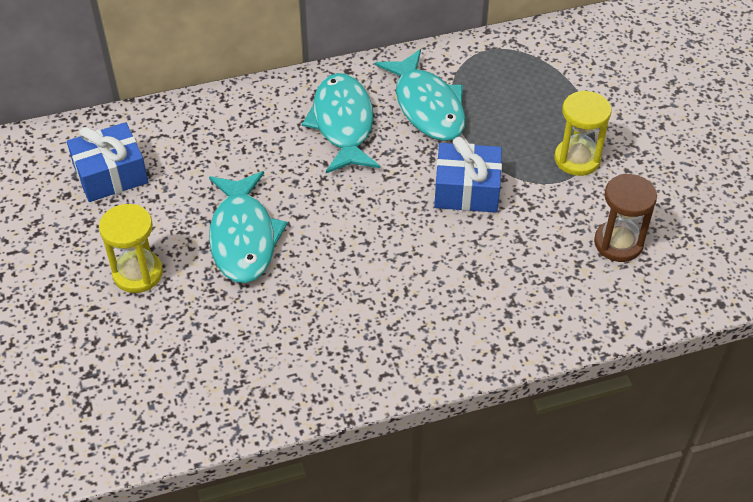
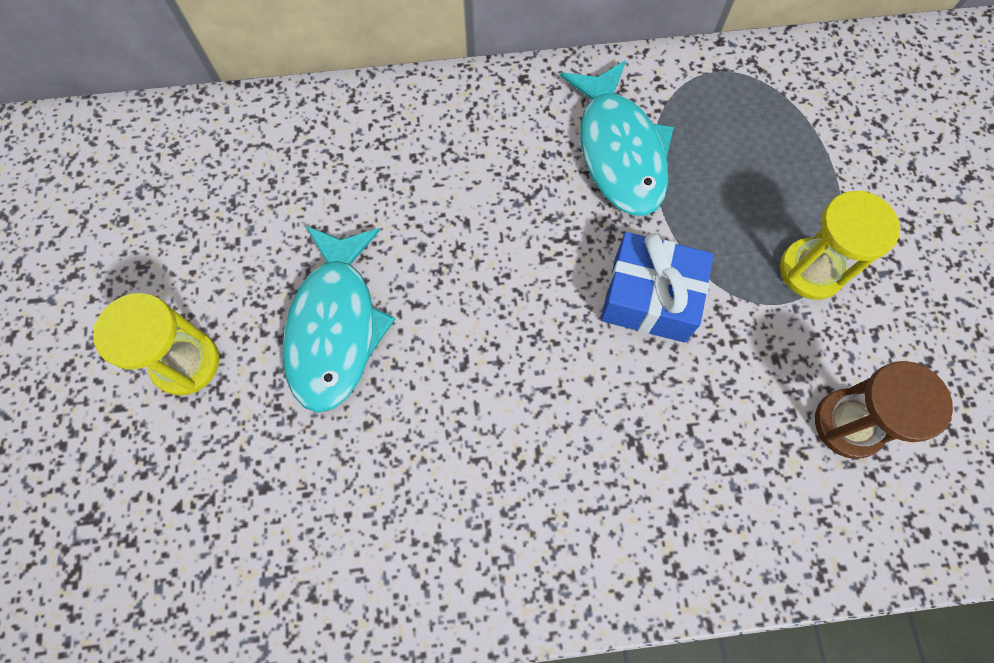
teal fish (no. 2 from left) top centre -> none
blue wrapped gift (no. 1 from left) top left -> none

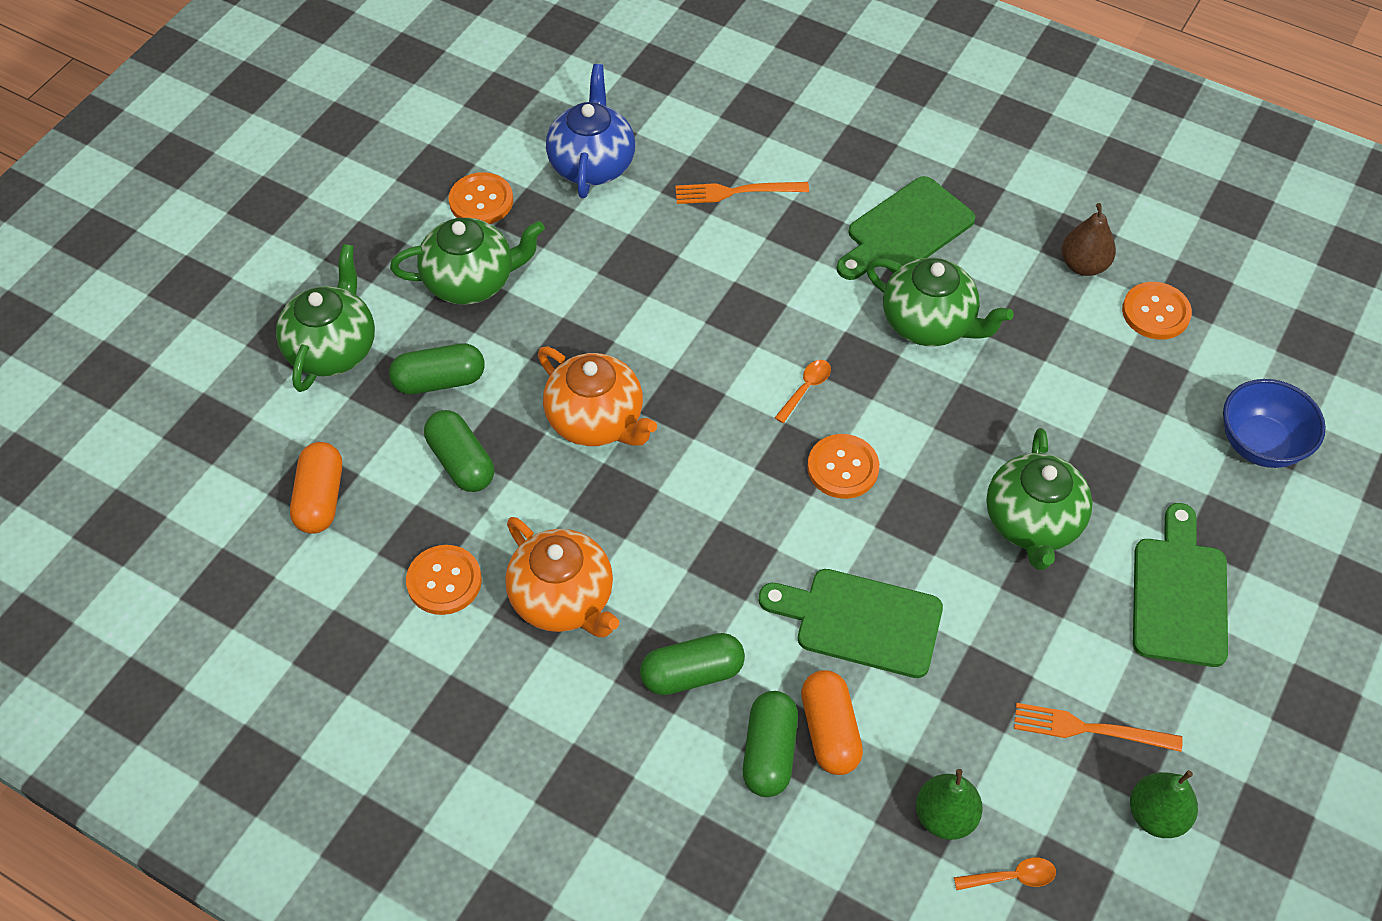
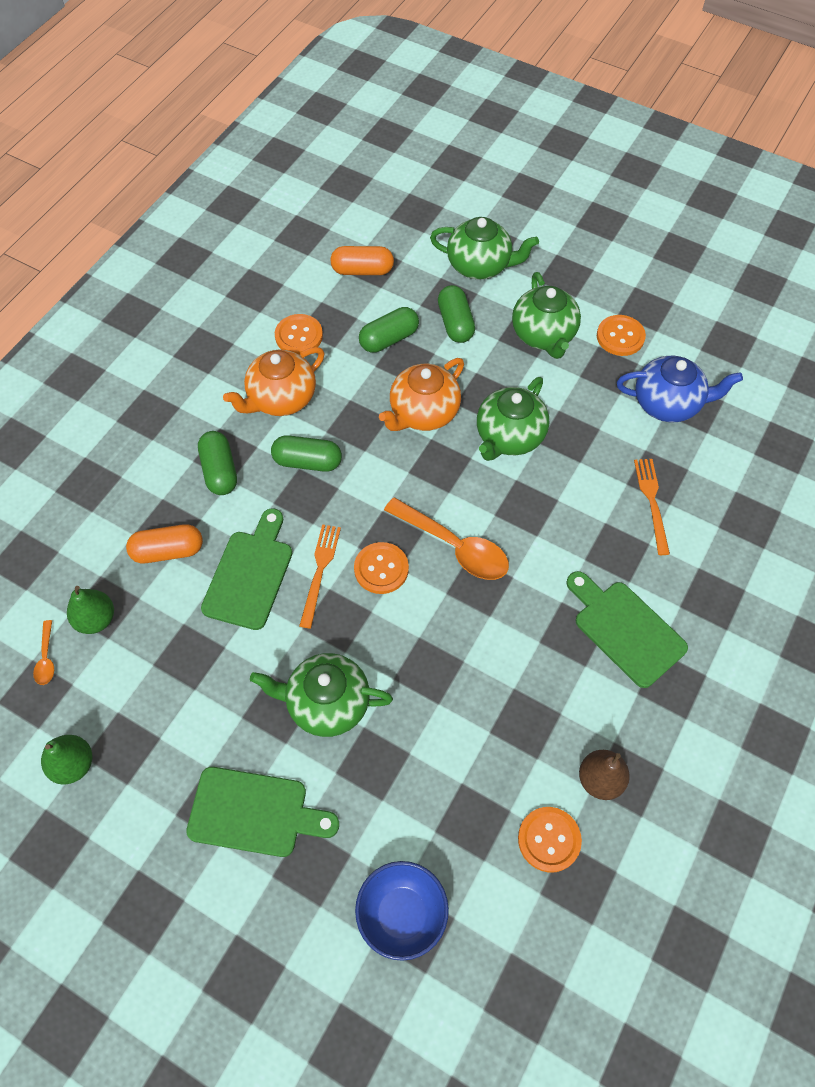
green teapot (no. 3 from left) top right -> green teapot (no. 3 from left) centre, relocated
bright orange tablespoon (no. 1 from left in the first image) centre -> bright orange tablespoon (no. 2 from left) centre, x2.14
green pill (no. 4 from left in the first image) bottom centre -> green pill (no. 2 from left) centre, relocated
bright orange table fork (no. 2 from left in the first image) bottom right -> bright orange table fork (no. 1 from left) centre, relocated

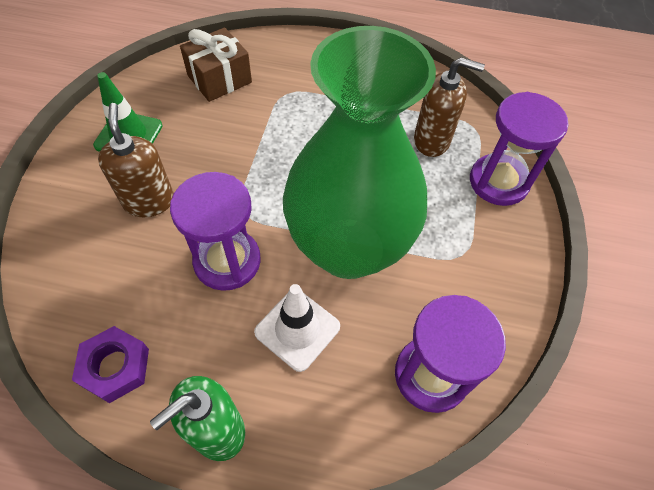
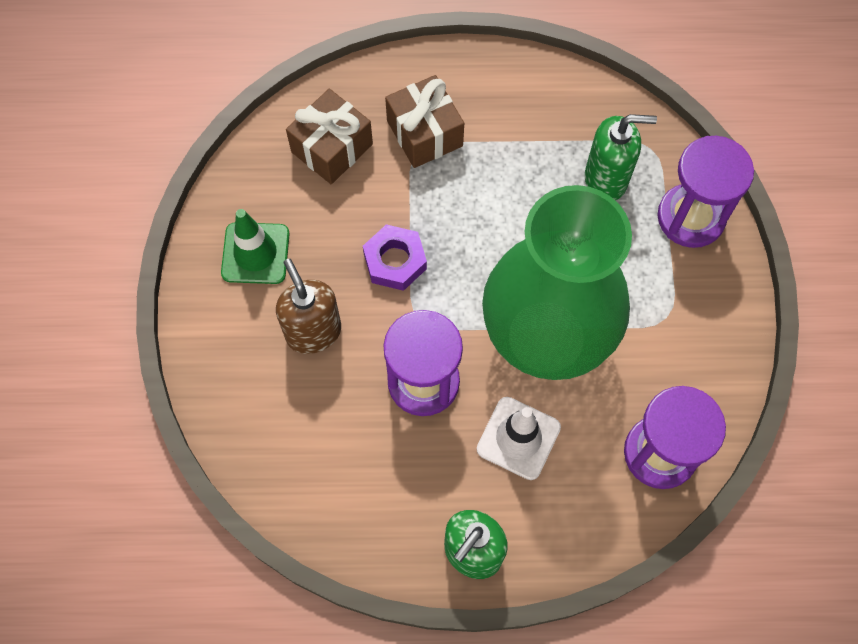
brown soap dispenser (no. 2 from left) top right -> green soap dispenser (no. 2 from left) top right
violet hexagon nut bottom left -> violet hexagon nut centre, relocated
none -> brown wrapped gift (no. 2 from left) top centre

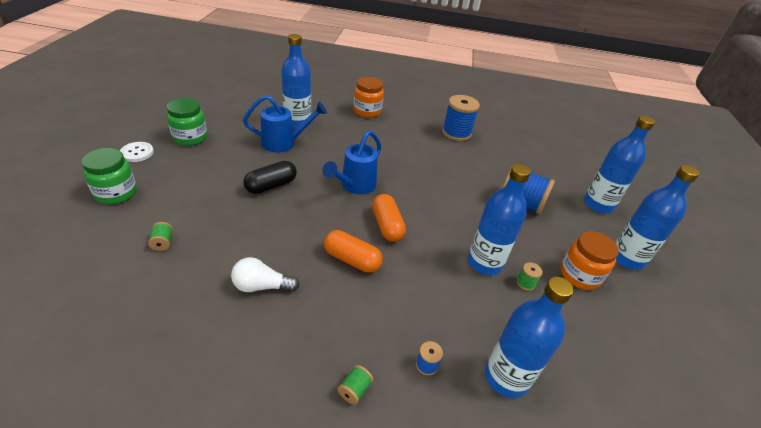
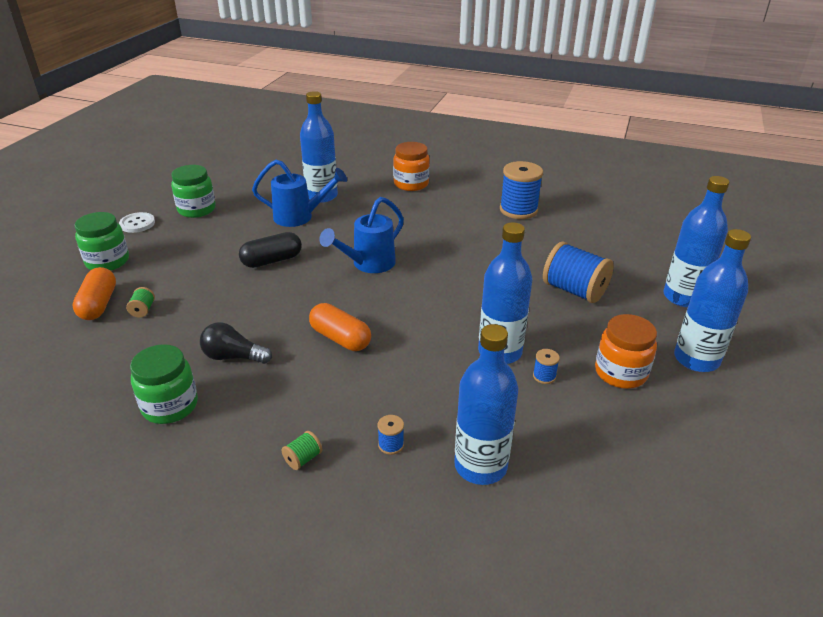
bright orange pill (no. 2 from left in the first image) centre -> bright orange pill (no. 1 from left) middle left, relocated
white lightbulb centre -> ebony lightbulb middle left
green bobbin (no. 3 from left) middle right -> blue bobbin (no. 3 from left) centre
none -> green jar (no. 2 from left) middle left

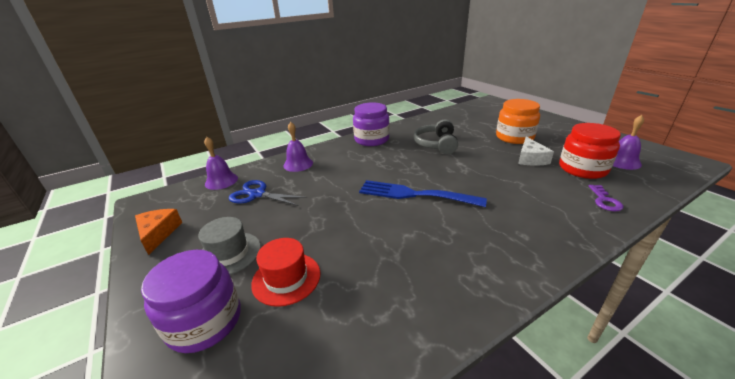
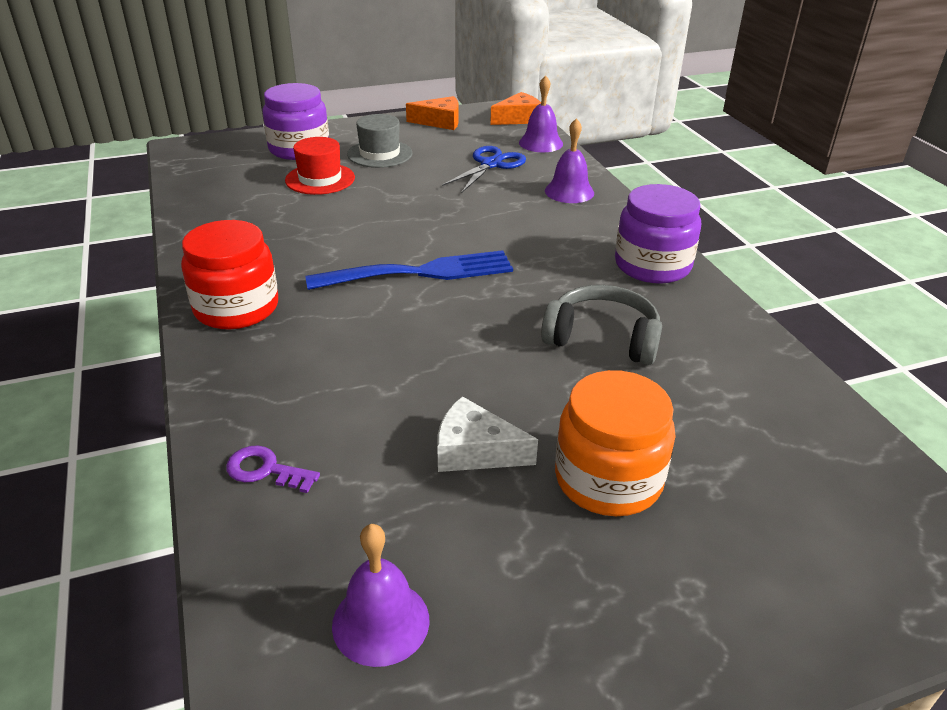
crimson jar middle right -> crimson jar middle left, relocated
blue table fork centre, 45 degrees clockwise
none -> bright orange cheese (no. 2 from left) top centre

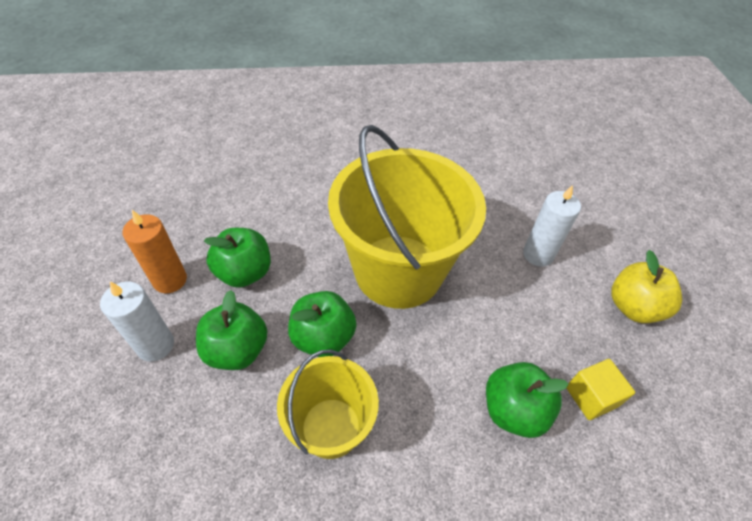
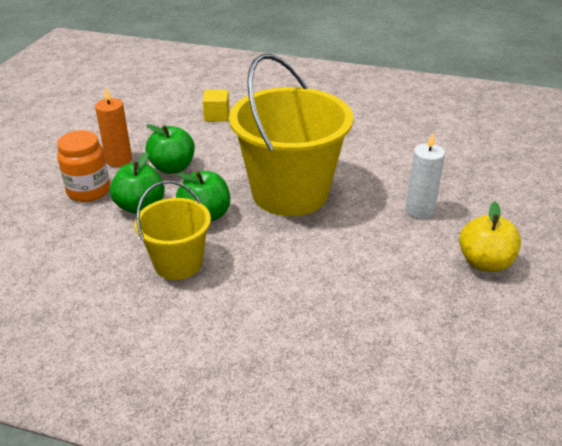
white candle (no. 1 from left) middle left -> bright orange jar middle left
yellow solid cube bottom right -> yellow solid cube top centre, relocated
green toy apple (no. 4 from left) bottom right -> none

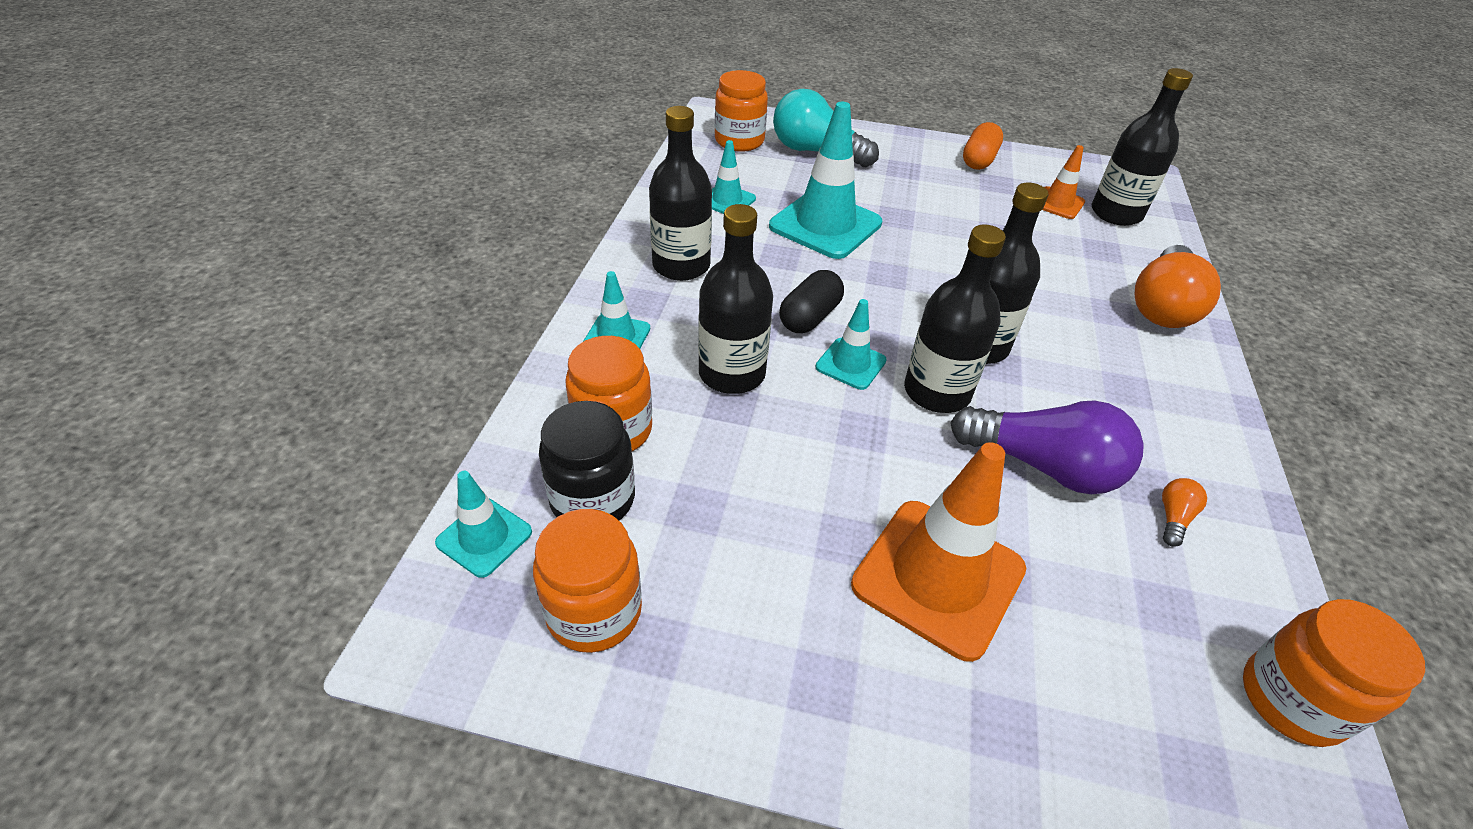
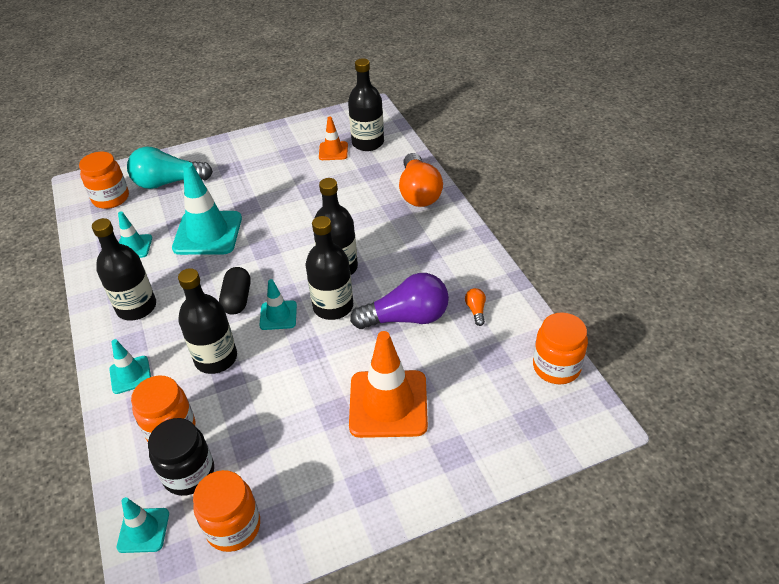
bright orange pill top right -> none

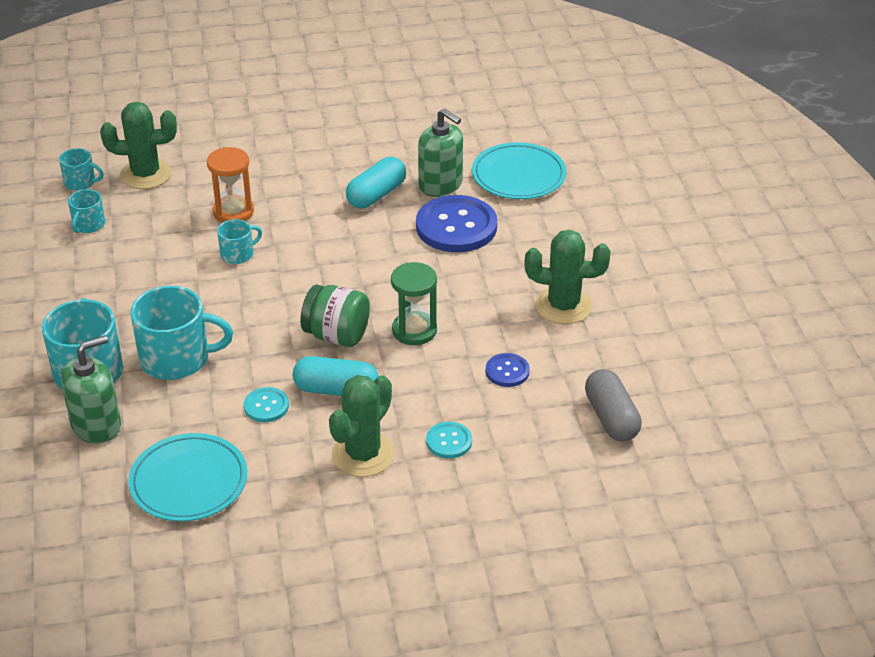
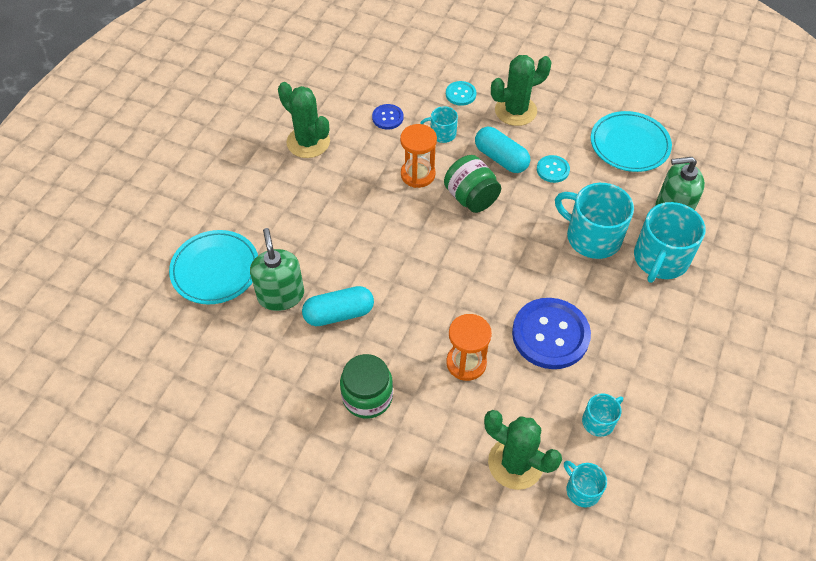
blue button (no. 1 from left in the first image) centre -> blue button (no. 2 from left) middle right, relocated
teal coffee mug (no. 5 from left in the first image) middle left -> teal coffee mug (no. 1 from left) top centre, relocated
green hourglass centre -> bright orange hourglass (no. 1 from left) top centre
ash-grey pill middle right -> none
none -> green jar (no. 1 from left) bottom centre

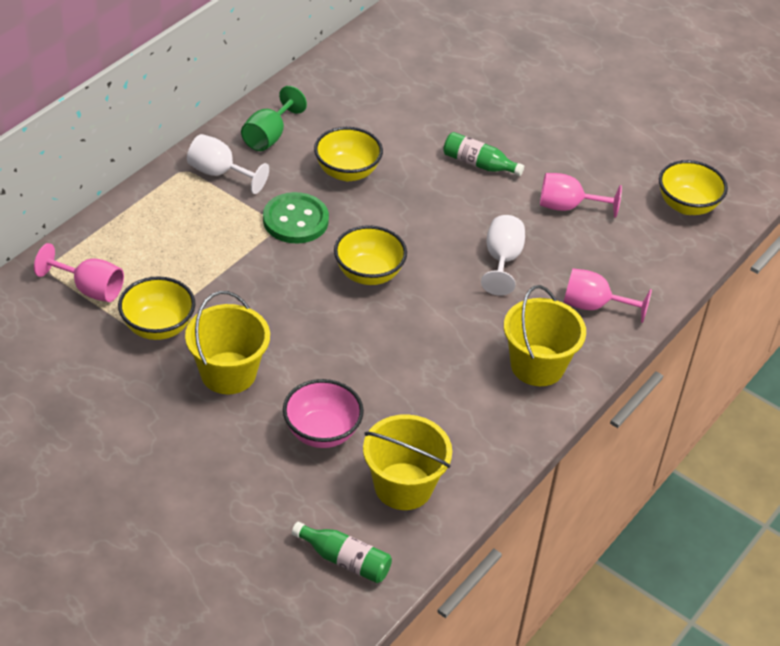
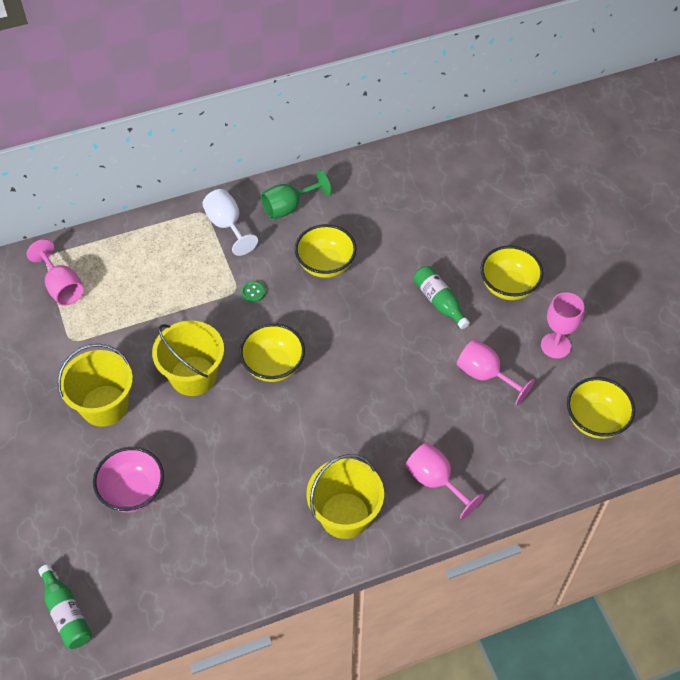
green button centre, x0.43
white wine glass (no. 2 from left) centre -> none
yellow bowl (no. 1 from left in the first image) middle left -> yellow bowl (no. 3 from left) middle right, relocated
yellow bucket (no. 2 from left) bottom centre -> yellow bucket (no. 2 from left) middle left, relocated
none -> rose-pink wine glass (no. 4 from left) middle right

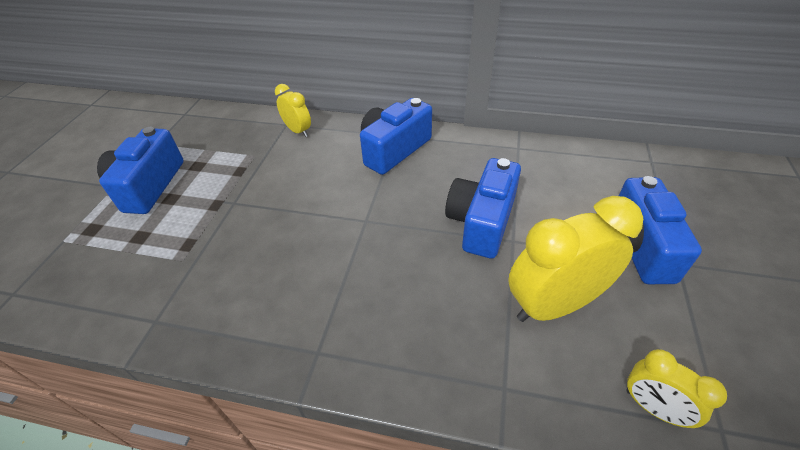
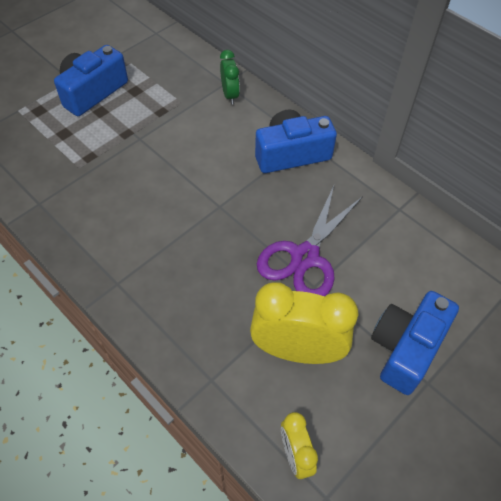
yellow bedside clock (no. 1 from left) top centre -> green bedside clock top centre
blue photo camera (no. 3 from left) centre -> violet pair of scissors centre

